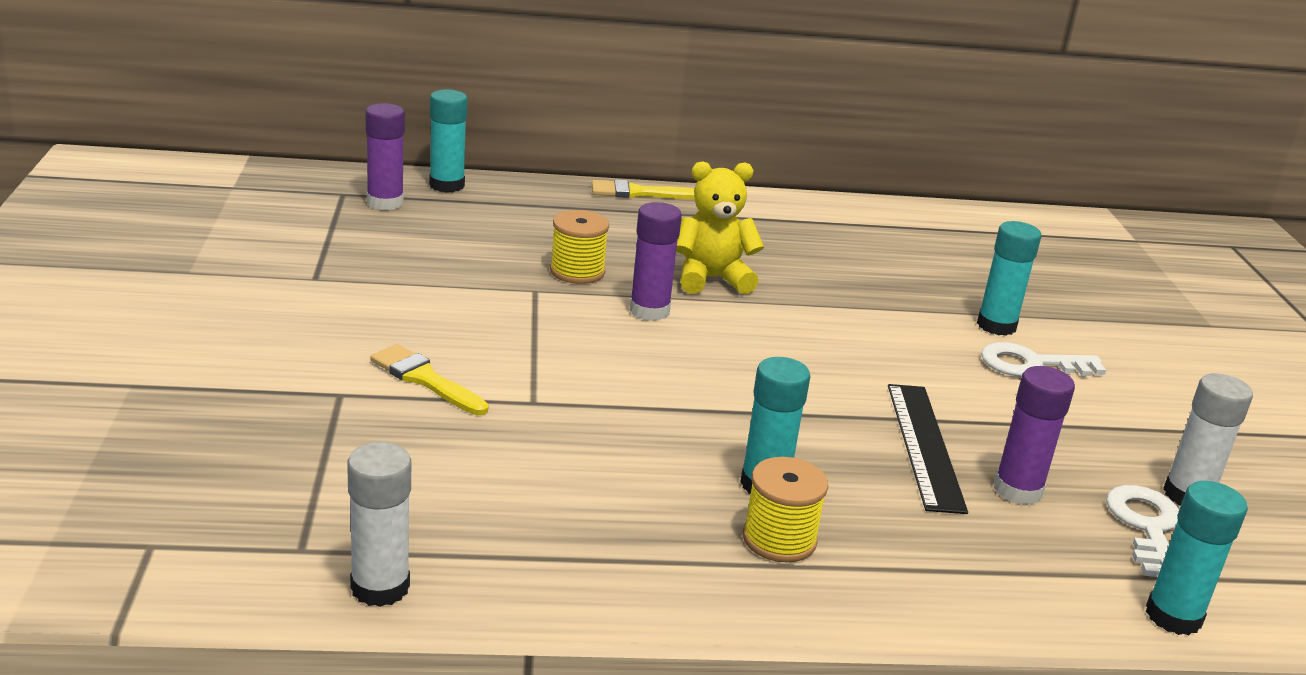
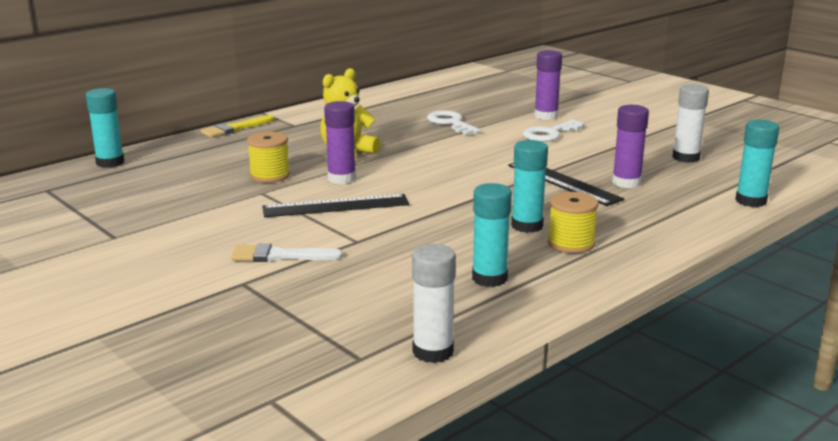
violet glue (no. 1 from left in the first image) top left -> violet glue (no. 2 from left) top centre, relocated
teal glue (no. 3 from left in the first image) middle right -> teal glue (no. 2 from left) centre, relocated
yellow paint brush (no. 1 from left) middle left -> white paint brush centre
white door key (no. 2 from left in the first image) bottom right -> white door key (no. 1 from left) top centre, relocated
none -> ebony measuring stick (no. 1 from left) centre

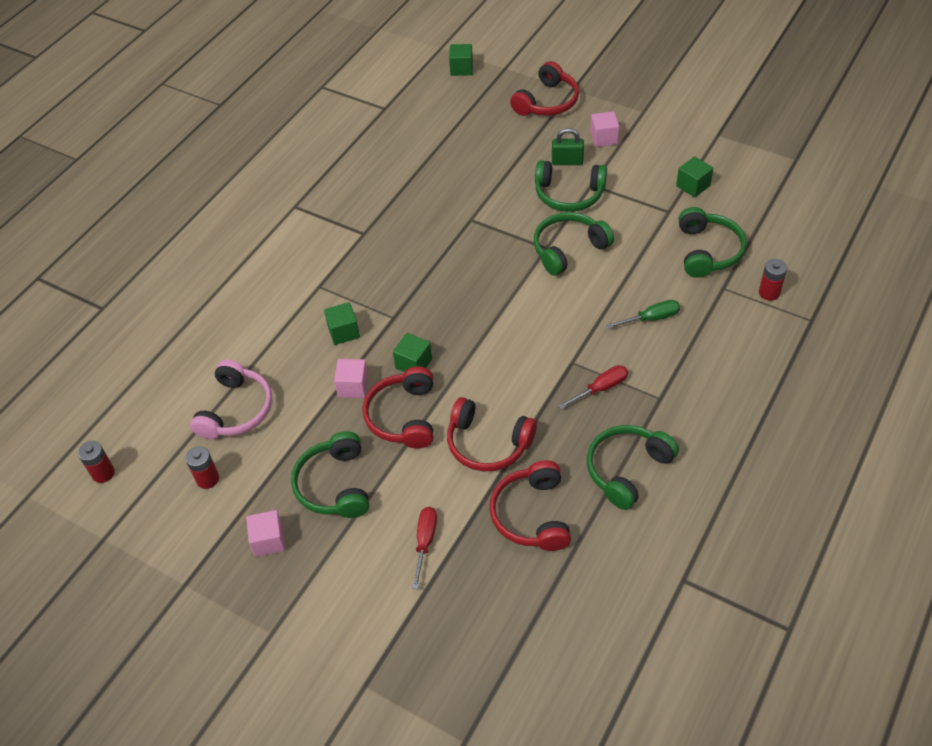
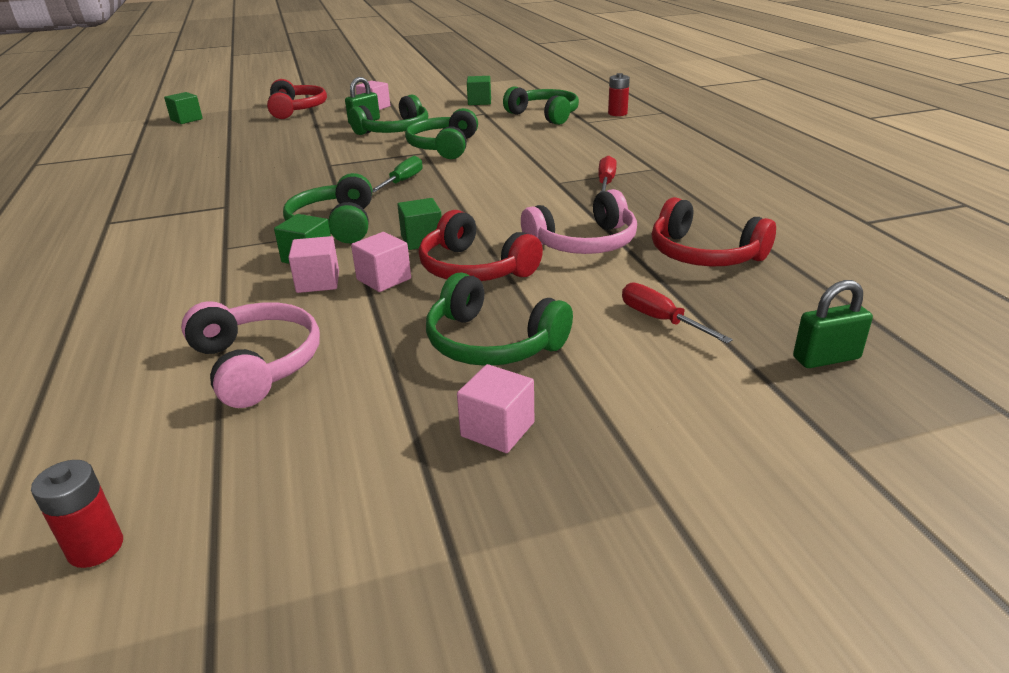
green screwdriver middle right -> green screwdriver top centre, relocated
crimson headset (no. 2 from left) centre -> rose-pink headset (no. 2 from left) top centre
green headset (no. 4 from left in the first image) middle right -> green headset (no. 1 from left) top left, relocated
crimson AA battery (no. 2 from left) middle left -> none
none -> rose-pink solid cube (no. 1 from left) middle left
none -> green small lock (no. 2 from left) middle right

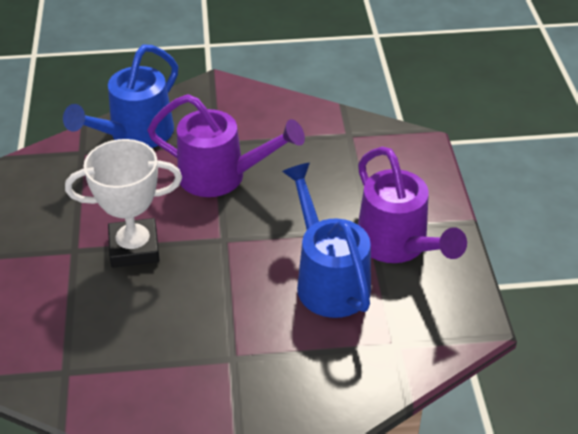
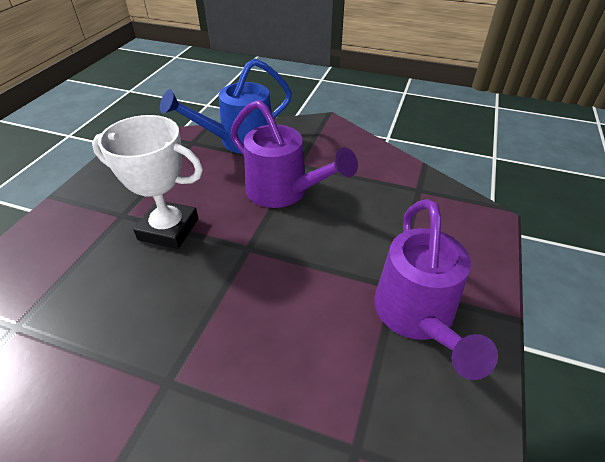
blue sprinkling can (no. 2 from left) centre -> none

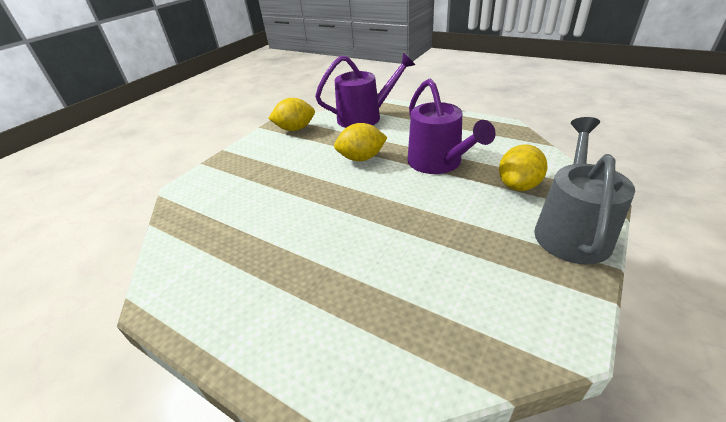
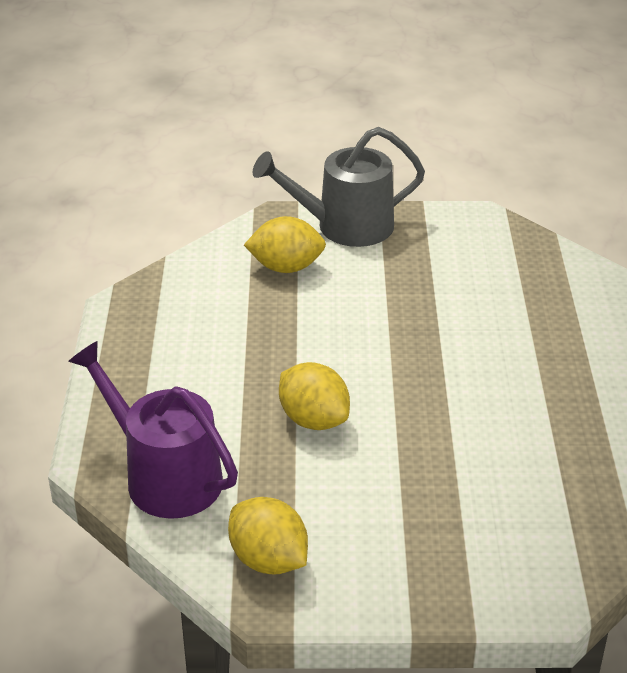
violet sprinkling can (no. 2 from left) top centre -> none

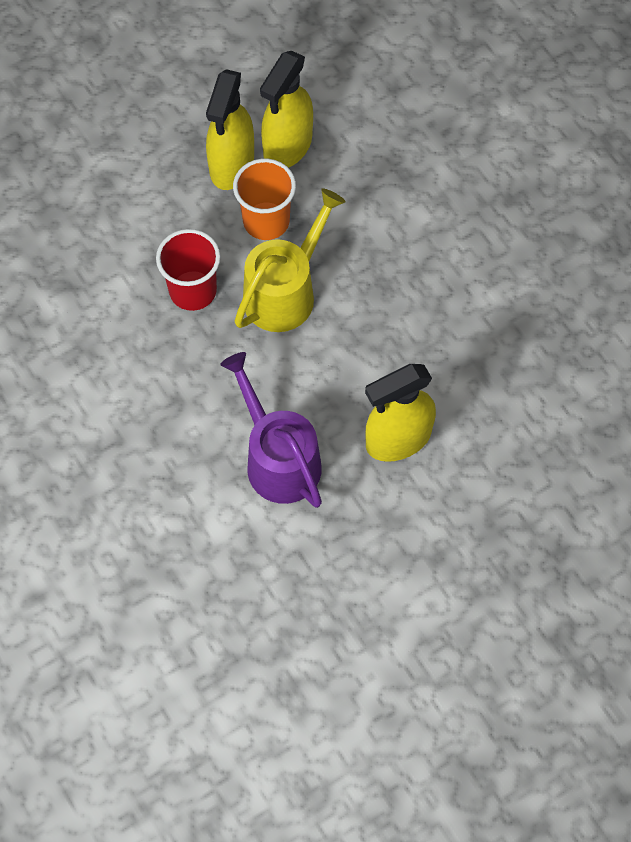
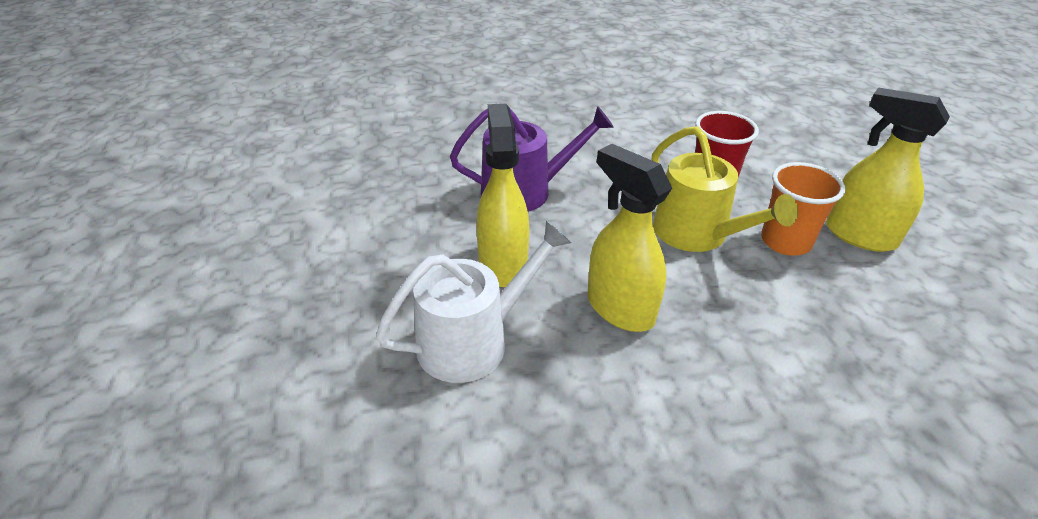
yellow sprayer (no. 2 from left) top centre -> yellow sprayer (no. 2 from left) centre, relocated
none -> white sprinkling can centre

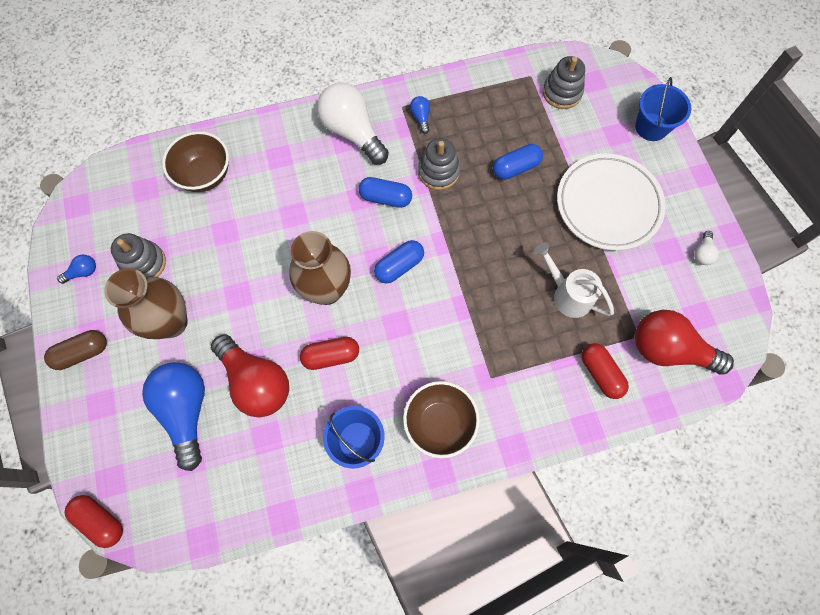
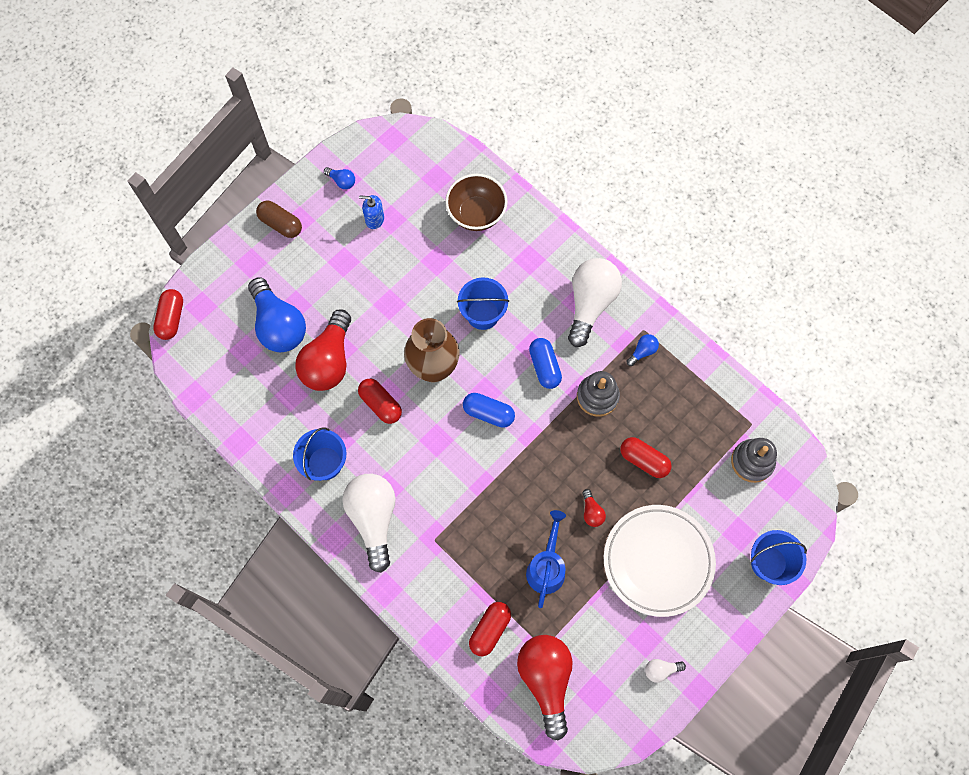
blue pill (no. 3 from left) top centre -> crimson pill (no. 4 from left) middle right
ash-grey ring stacker (no. 1 from left) middle left -> blue soap dispenser top centre
white sprinkling can middle right -> blue sprinkling can bottom centre
brown tall vase (no. 1 from left) middle left -> none
blue lightbulb (no. 2 from left in the first image) bottom left -> blue lightbulb (no. 1 from left) middle left, 105 degrees clockwise
brown bowl (no. 2 from left) bottom centre -> white lightbulb (no. 1 from left) bottom centre
none -> blue bucket (no. 2 from left) centre
none -> crimson lightbulb (no. 3 from left) centre

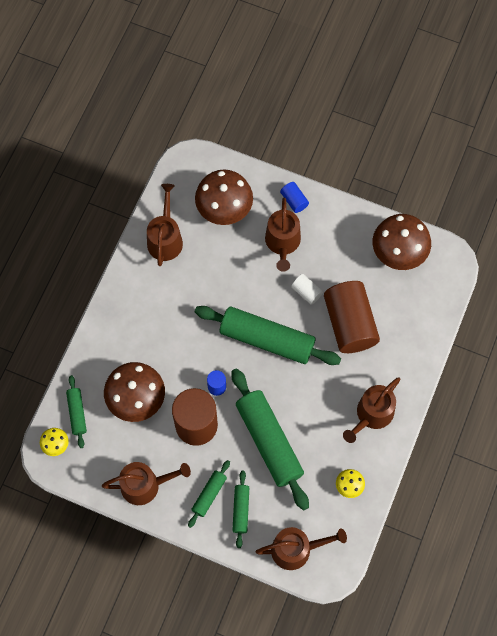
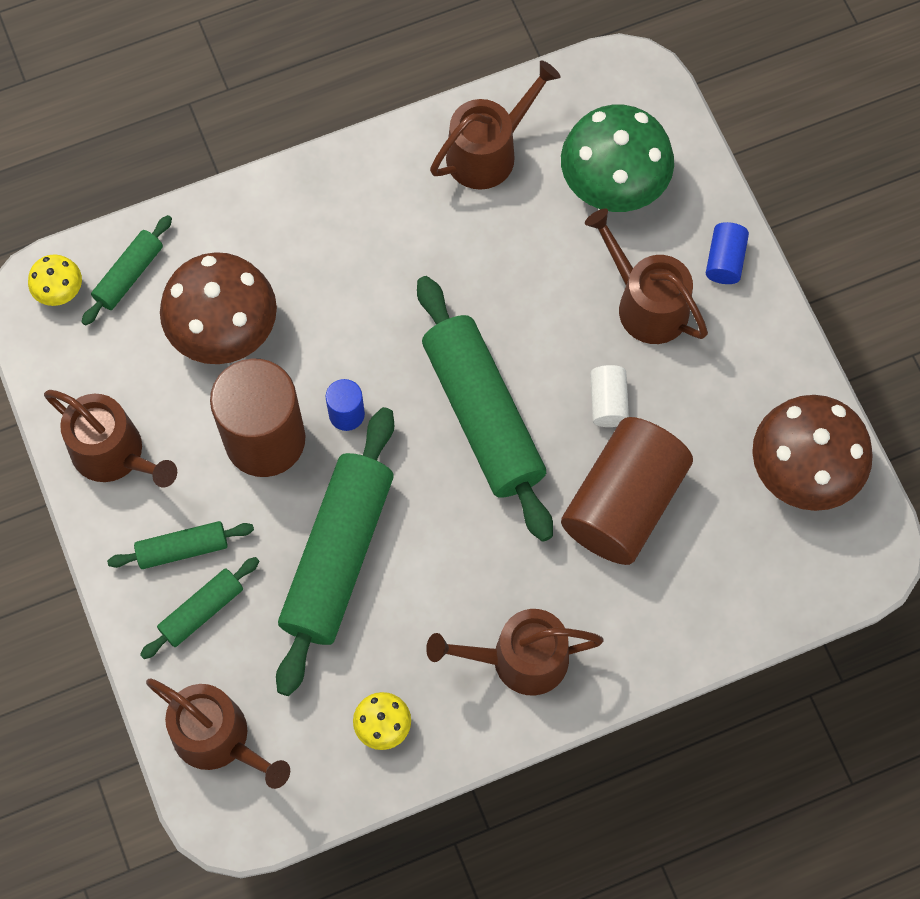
brown toadstool (no. 2 from left) top centre -> green toadstool top right
brown sprinkling can (no. 3 from left in the first image) centre -> brown sprinkling can (no. 5 from left) top right, 90 degrees clockwise

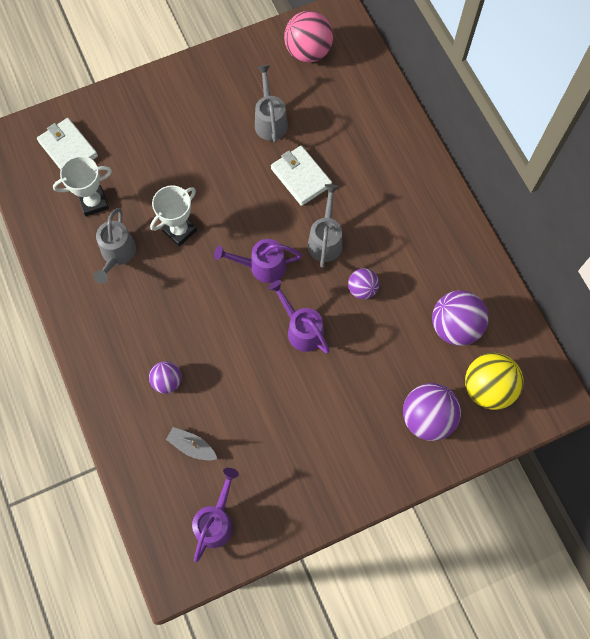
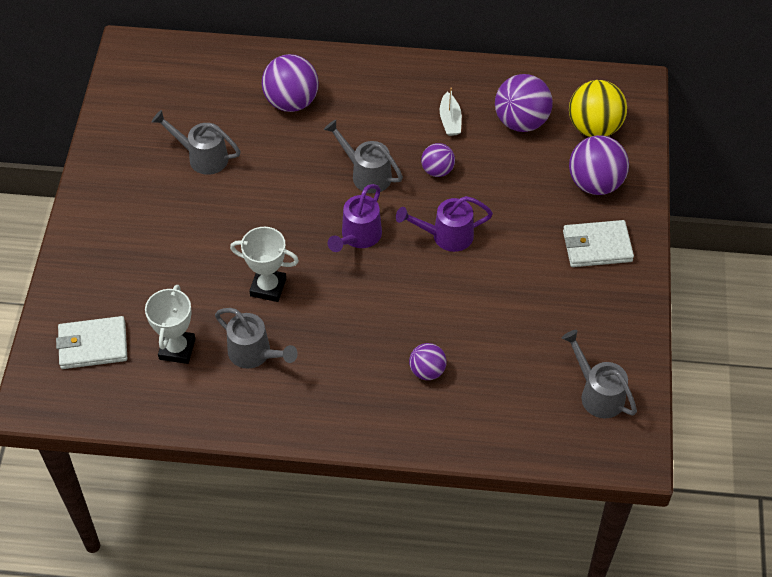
rose-pink ball top centre -> none
white card wallet (no. 2 from left) top centre -> white card wallet (no. 2 from left) middle right, relocated
white prize cup (no. 2 from left) middle left -> white prize cup (no. 2 from left) centre, 60 degrees counterclockwise
ash-grey boat bottom left -> none
violet sprinkling can (no. 1 from left) bottom centre -> ash-grey sprinkling can (no. 4 from left) middle right
none -> violet ball (no. 1 from left) top centre
none -> white boat top centre

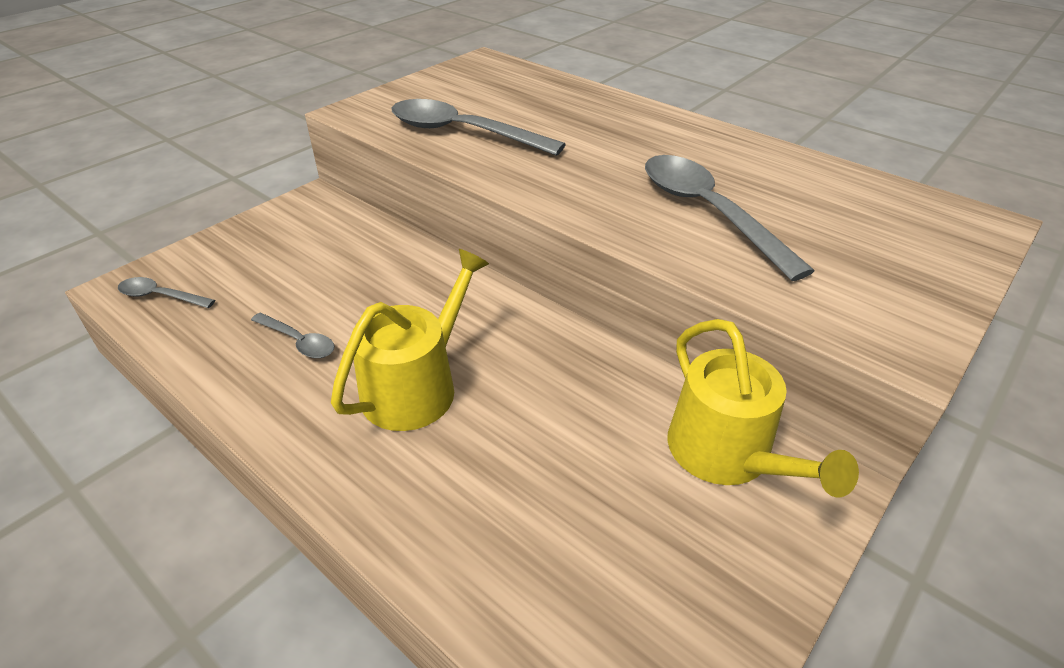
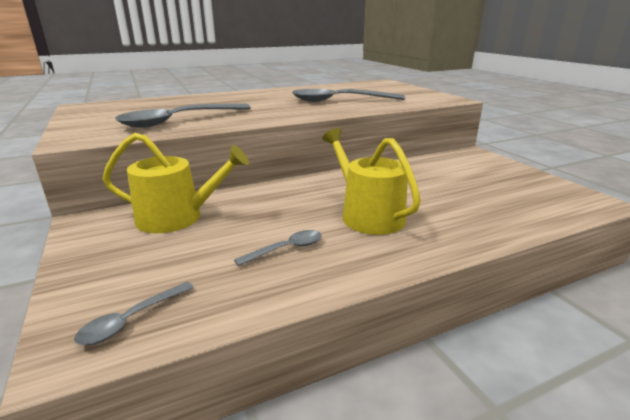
yellow sprinkling can (no. 2 from left in the first image) middle right -> yellow sprinkling can (no. 1 from left) middle left, relocated

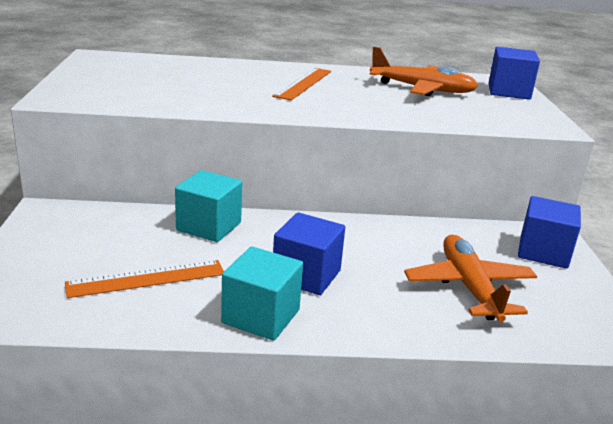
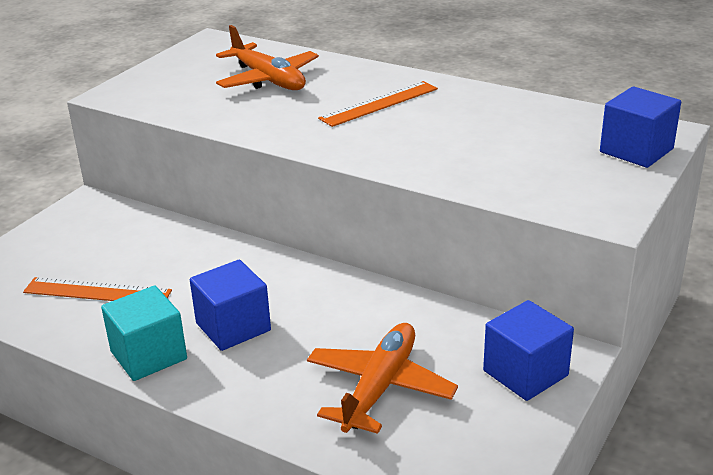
bright orange toy plane (no. 1 from left) top right -> bright orange toy plane (no. 1 from left) top centre, relocated
teal solid cube (no. 1 from left) centre -> none

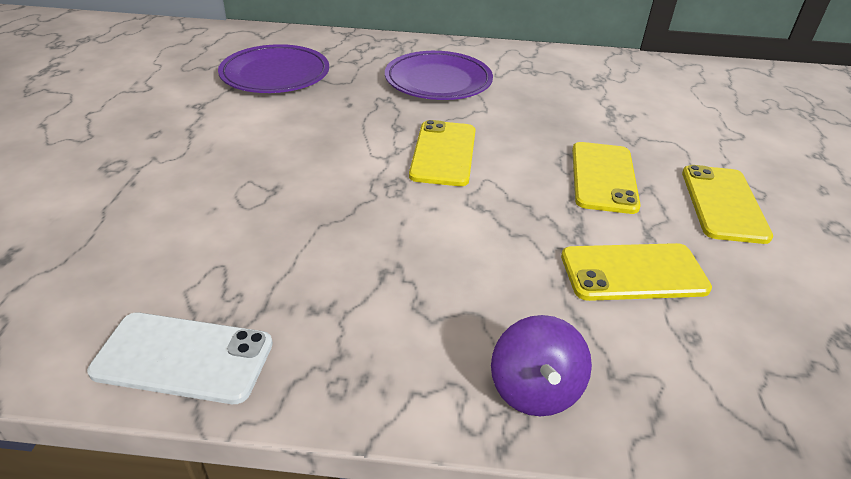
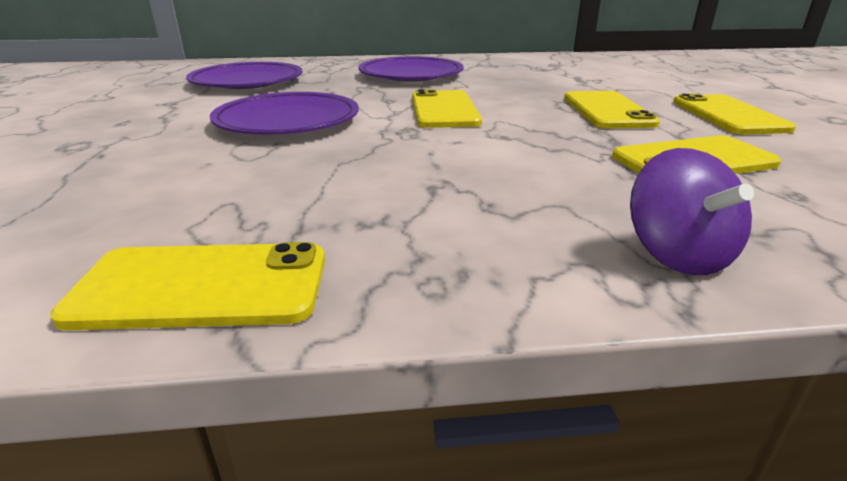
white mobile phone bottom left -> yellow mobile phone (no. 1 from left) middle left
none -> violet dinner plate (no. 2 from left) top centre

